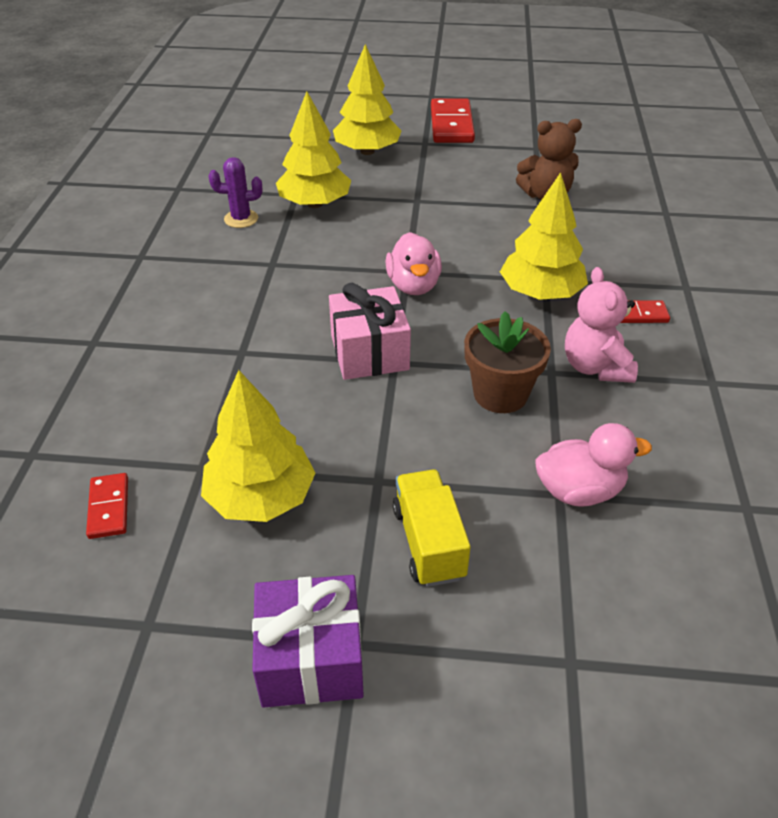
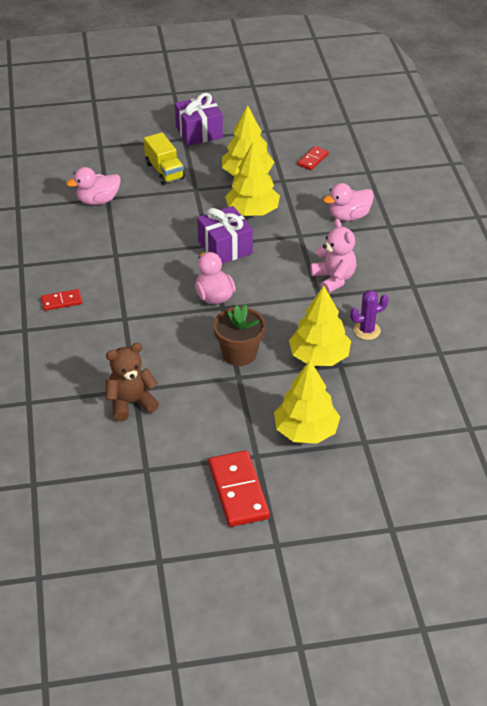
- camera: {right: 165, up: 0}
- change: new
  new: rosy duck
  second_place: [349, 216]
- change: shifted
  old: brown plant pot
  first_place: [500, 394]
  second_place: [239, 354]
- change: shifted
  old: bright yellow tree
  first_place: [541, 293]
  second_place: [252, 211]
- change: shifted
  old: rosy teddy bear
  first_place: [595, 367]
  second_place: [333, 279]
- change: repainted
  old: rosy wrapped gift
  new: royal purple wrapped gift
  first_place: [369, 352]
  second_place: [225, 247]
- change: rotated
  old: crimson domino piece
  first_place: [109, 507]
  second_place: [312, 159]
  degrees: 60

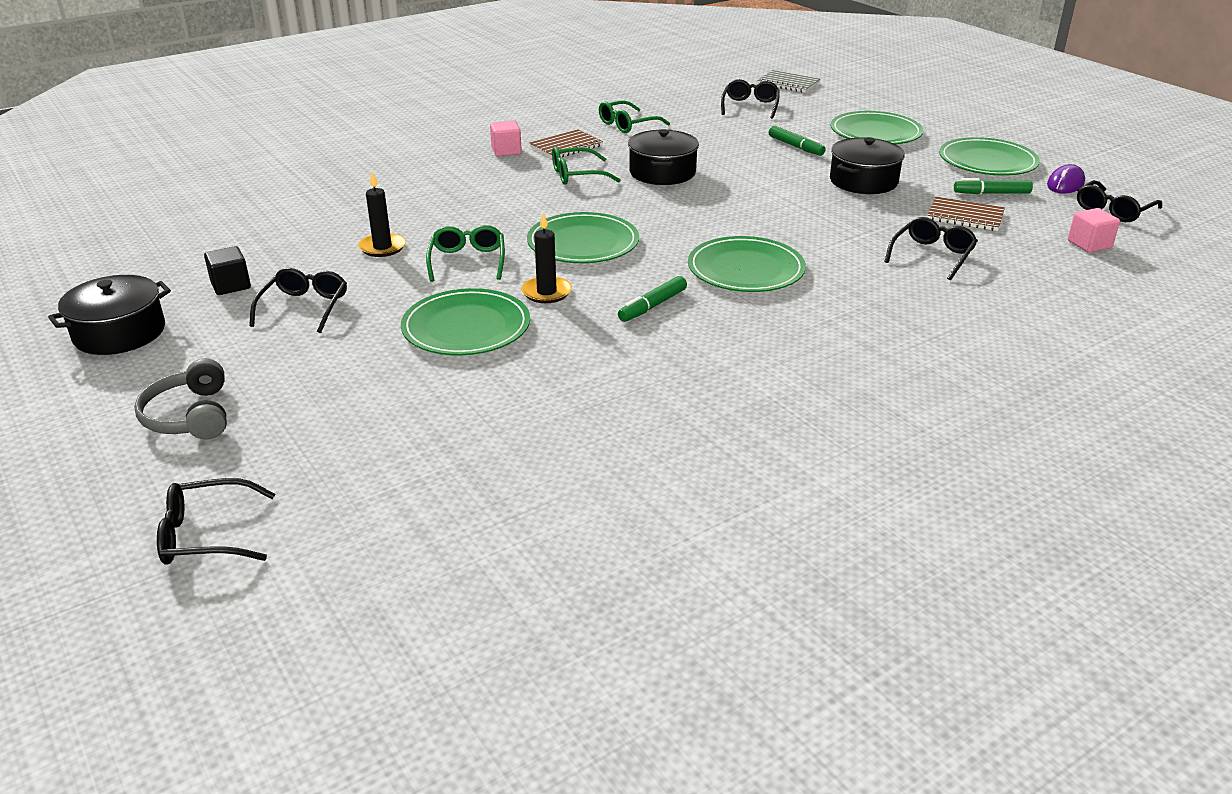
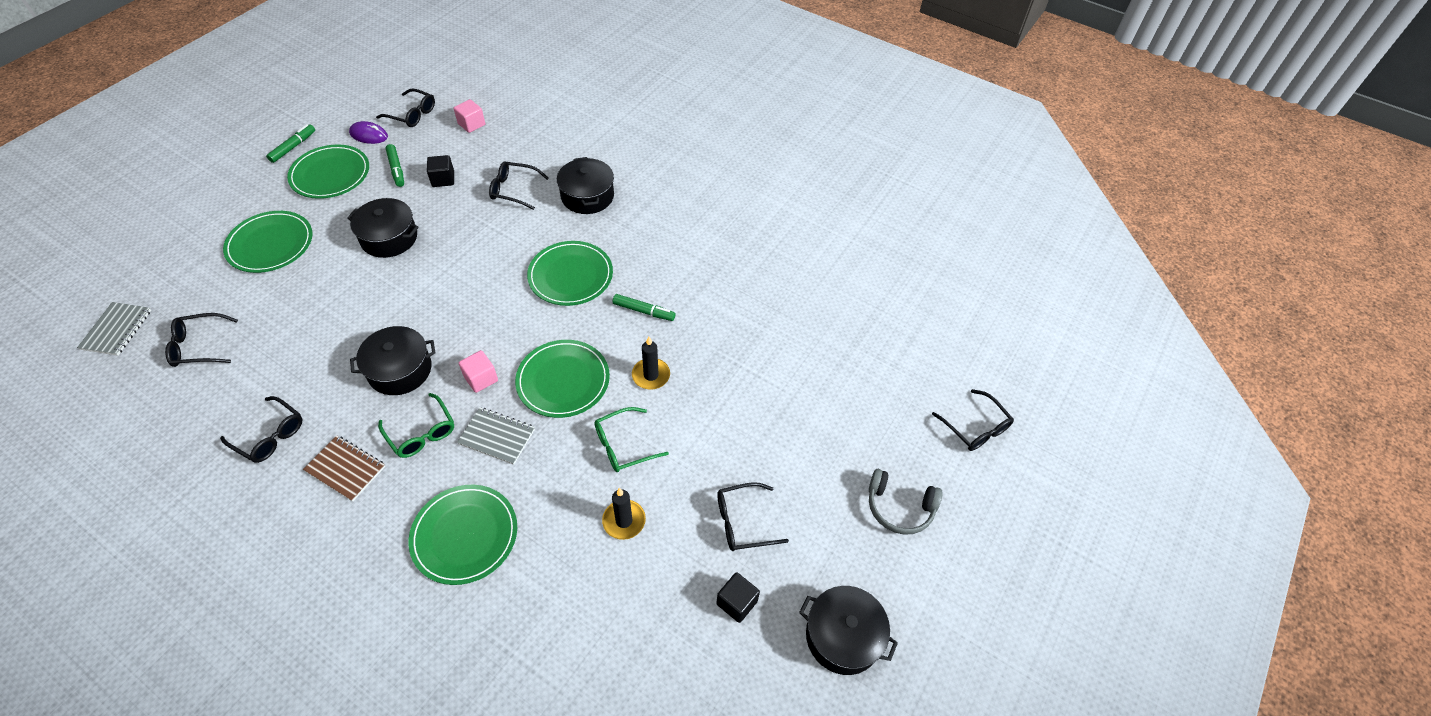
- camera: {right: -115, up: 20}
- change: new
  new: gray exercise book
  second_place: [497, 437]
- change: new
  new: ebony stockpot
  second_place: [587, 196]
- change: shifted
  old: emerald plate
  first_place: [466, 327]
  second_place: [464, 535]
- change: shifted
  old: rosy solid cube
  first_place: [506, 151]
  second_place: [481, 379]
- change: shifted
  old: emerald marker pen
  first_place: [795, 146]
  second_place: [293, 147]
- change: swapped
  old: brown exercise book
  new: ebony solid cube
  first_place: [965, 216]
  second_place: [443, 179]
- change: repainted
  old: emerald eyeglasses
  new: ebony eyeglasses
  first_place: [628, 124]
  second_place: [269, 435]
- change: rotated
  old: gray headphones
  first_place: [189, 416]
  second_place: [899, 507]
  degrees: 60

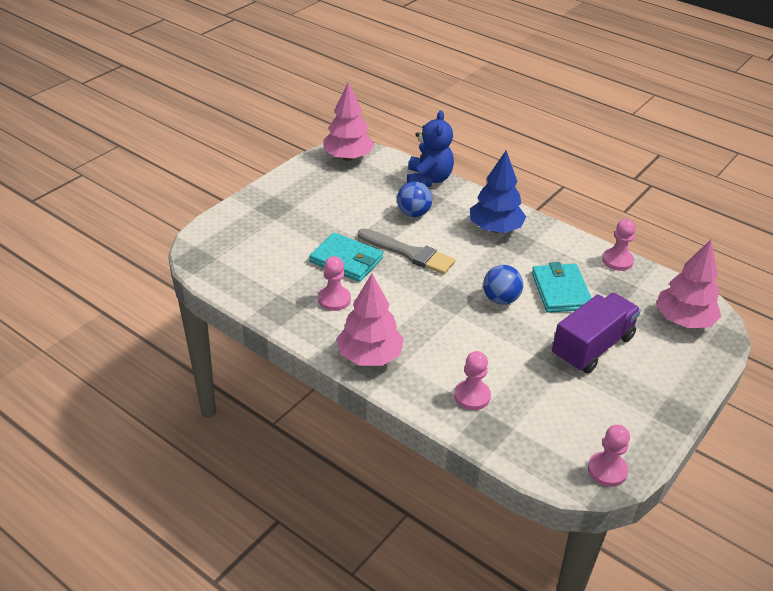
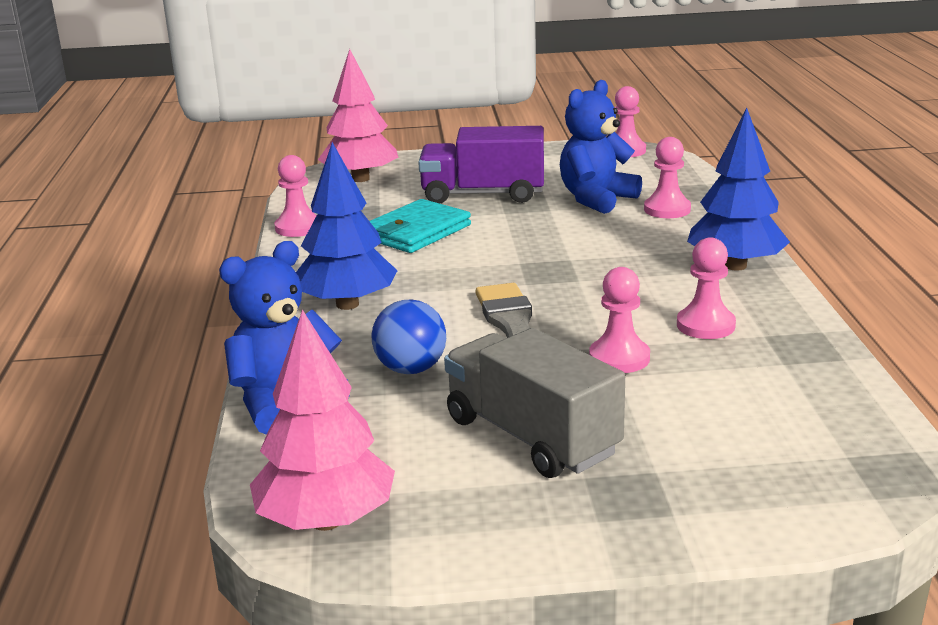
- camera: {right: -130, up: -15}
- change: gone
  old: cobalt play ball
  first_place: [500, 299]
- change: new
  new: gray truck
  second_place: [531, 436]
- change: new
  new: cobalt teddy bear
  second_place: [596, 199]
- change: swapped
  old: teal wallet
  new: rosy chess pawn
  first_place: [346, 260]
  second_place: [619, 358]
- change: repainted
  old: rosy tree
  new: cobalt tree
  first_place: [370, 356]
  second_place: [735, 266]

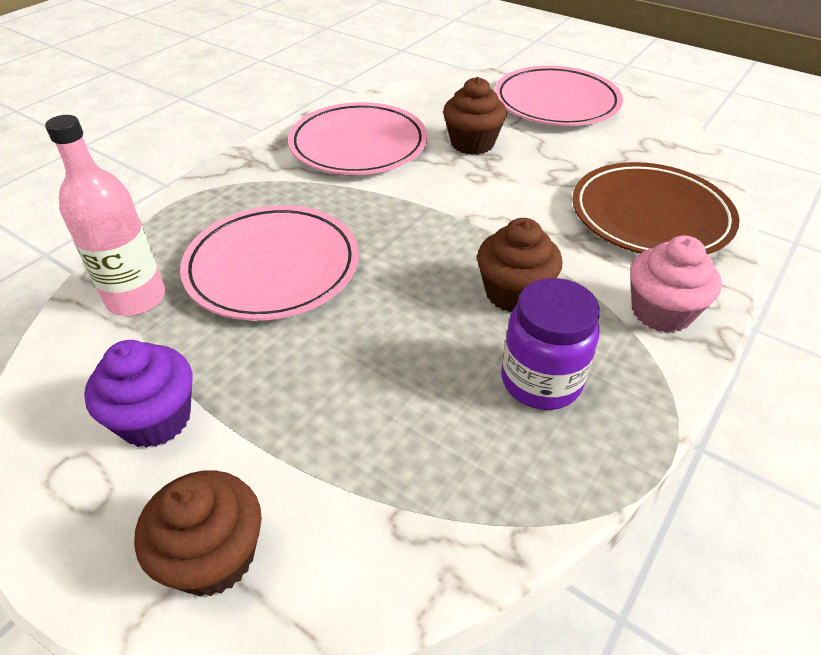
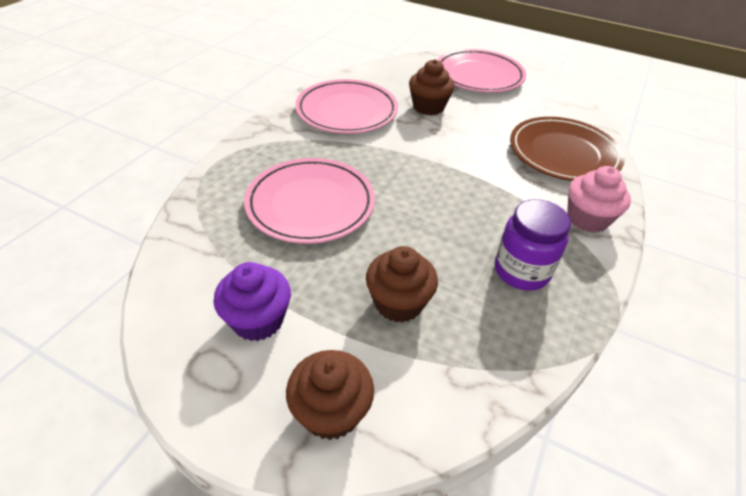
- camera: {right: -10, up: 0}
- change: gone
  old: rosy drink bottle
  first_place: [136, 298]
- change: shifted
  old: brown muffin
  first_place: [514, 293]
  second_place: [398, 303]

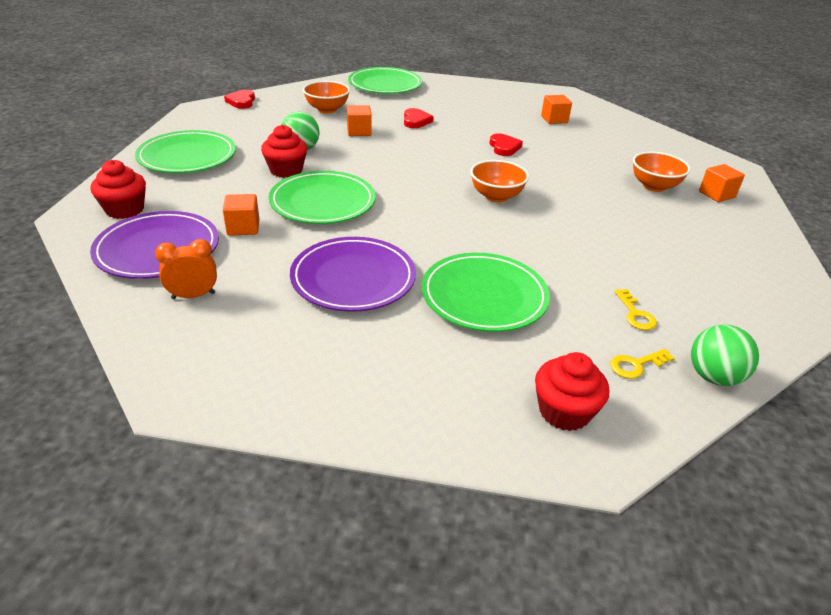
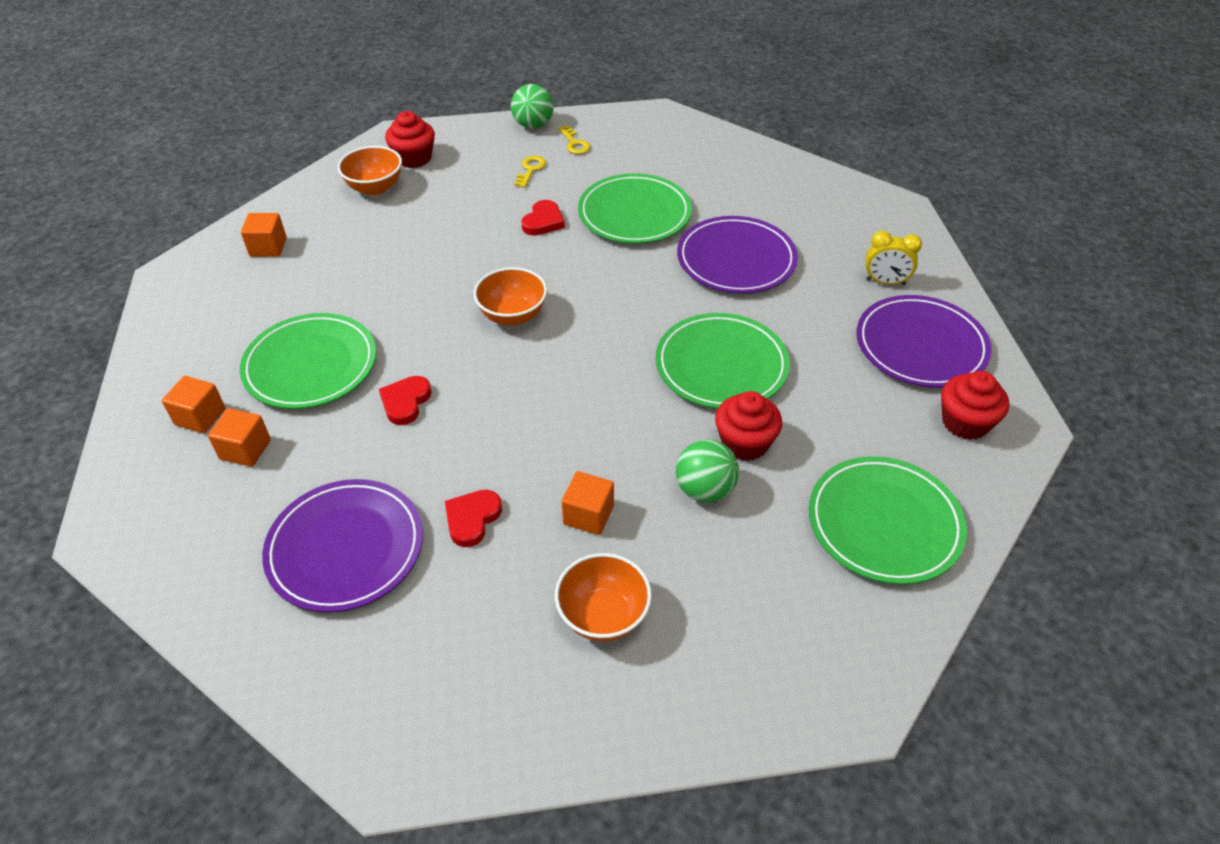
- camera: {right: -150, up: 10}
- change: new
  new: royal purple plate
  second_place: [345, 548]
- change: shifted
  old: orange-coloured solid cube
  first_place: [243, 227]
  second_place: [200, 417]
- change: shifted
  old: crimson love heart
  first_place: [241, 102]
  second_place: [543, 221]
- change: shifted
  old: emerald plate
  first_place: [385, 85]
  second_place: [310, 365]
- change: shifted
  old: crimson muffin
  first_place: [564, 411]
  second_place: [414, 158]
- change: shifted
  old: orange-coloured deep dish
  first_place: [654, 186]
  second_place: [375, 188]
- change: repainted
  old: orange-coloured bedside clock
  new: bright yellow bedside clock
  first_place: [193, 295]
  second_place: [885, 282]
- change: rotated
  old: bright yellow latchkey
  first_place: [636, 365]
  second_place: [574, 143]
  degrees: 60

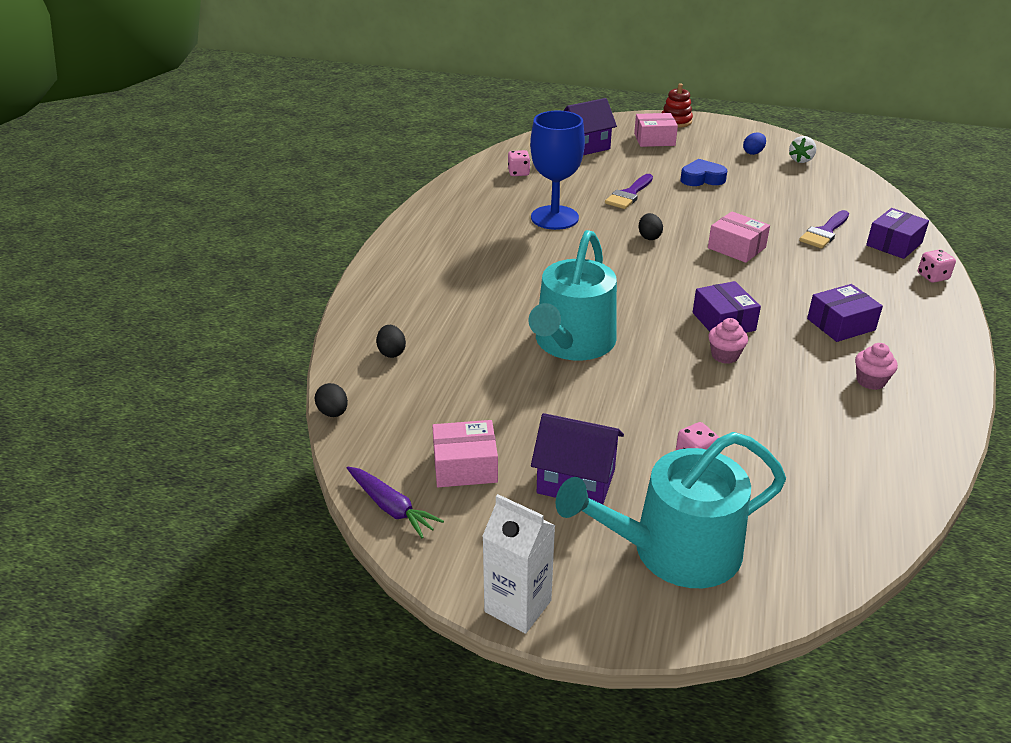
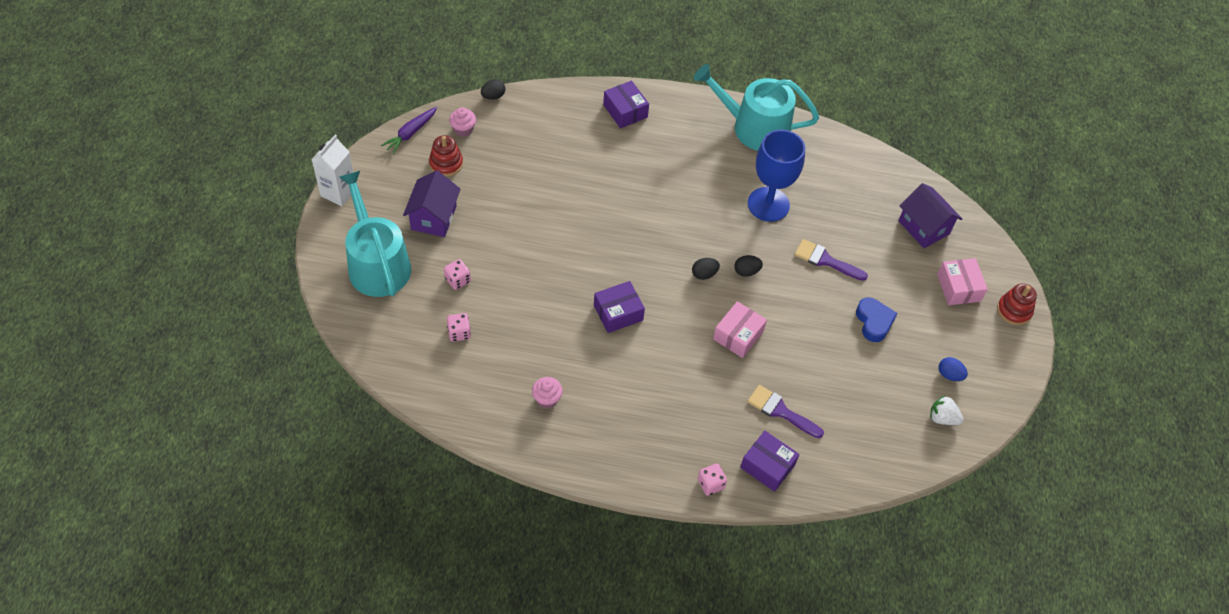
- camera: {right: 80, up: 20}
- change: shifted
  old: ebony egg shape
  first_place: [391, 352]
  second_place: [704, 274]
- change: shifted
  old: rosy game die
  first_place: [518, 173]
  second_place: [459, 333]
- change: shifted
  old: teal watering can
  first_place: [572, 343]
  second_place: [754, 127]
- change: shifted
  old: rosy muffin
  first_place: [725, 355]
  second_place: [463, 129]
- change: shifted
  old: royal purple package
  first_place: [840, 324]
  second_place: [625, 111]
- change: swapped
  old: rosy package
  new: crimson stacking toy
  first_place: [465, 466]
  second_place: [446, 164]

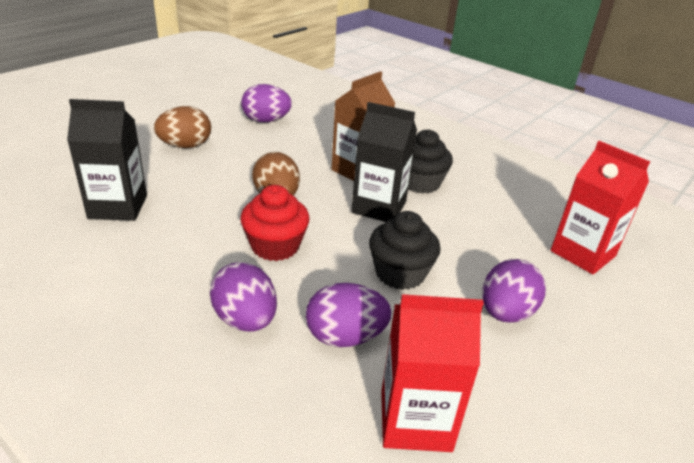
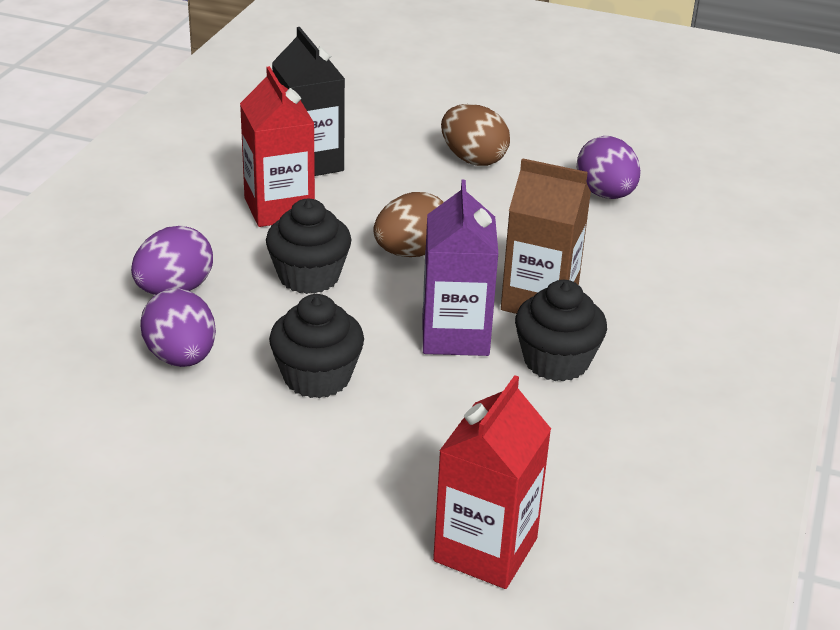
- camera: {right: 70, up: 0}
- change: gone
  old: royal purple egg shape
  first_place: [505, 313]
- change: shifted
  old: crimson carton
  first_place: [415, 420]
  second_place: [279, 208]
- change: repainted
  old: crimson muffin
  new: ebony muffin
  first_place: [275, 246]
  second_place: [309, 277]
- change: repainted
  old: ebony carton
  new: royal purple carton
  first_place: [379, 207]
  second_place: [455, 335]

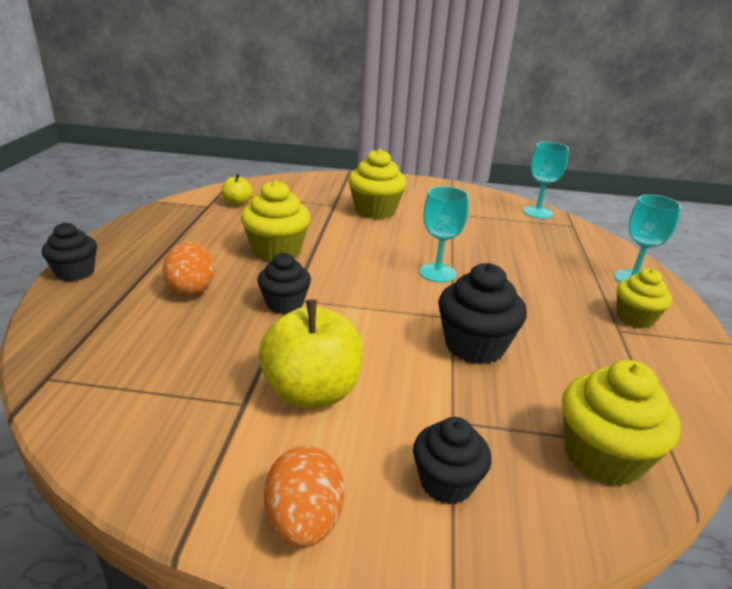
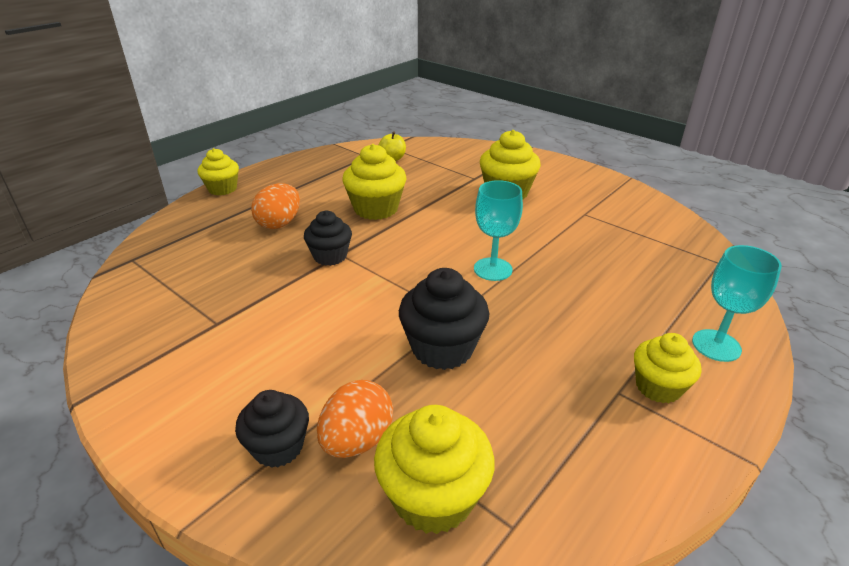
- camera: {right: 35, up: 5}
- change: gone
  old: bright yellow toy apple
  first_place: [312, 392]
- change: gone
  old: teal chalice
  first_place: [537, 212]
- change: shifted
  old: orange-coloured egg shape
  first_place: [304, 521]
  second_place: [357, 440]
- change: repainted
  old: ebony muffin
  new: bright yellow muffin
  first_place: [75, 272]
  second_place: [222, 189]

